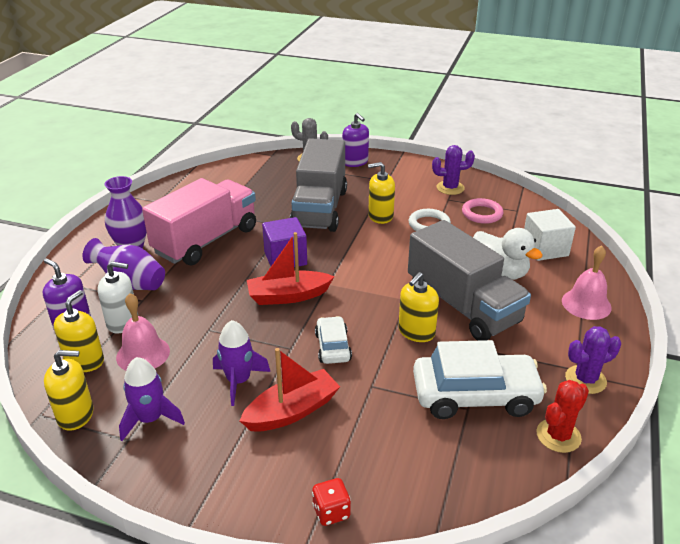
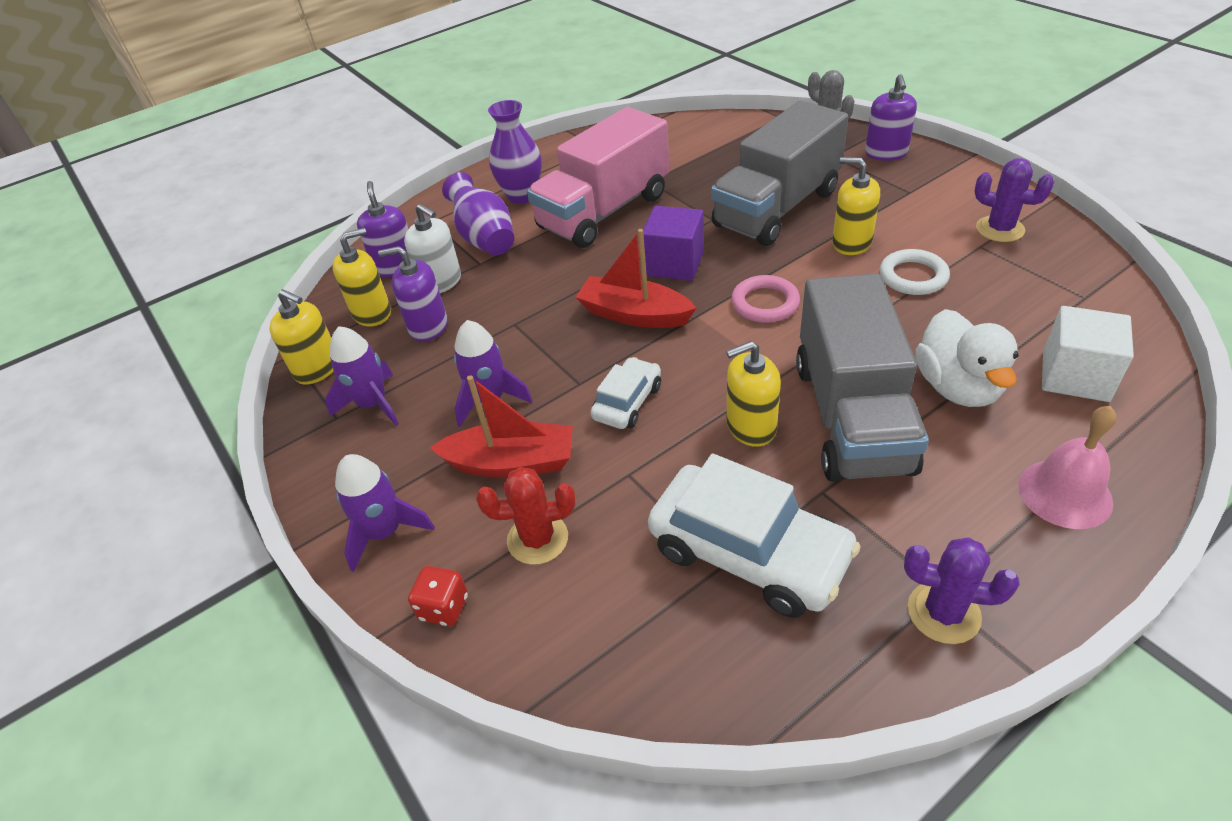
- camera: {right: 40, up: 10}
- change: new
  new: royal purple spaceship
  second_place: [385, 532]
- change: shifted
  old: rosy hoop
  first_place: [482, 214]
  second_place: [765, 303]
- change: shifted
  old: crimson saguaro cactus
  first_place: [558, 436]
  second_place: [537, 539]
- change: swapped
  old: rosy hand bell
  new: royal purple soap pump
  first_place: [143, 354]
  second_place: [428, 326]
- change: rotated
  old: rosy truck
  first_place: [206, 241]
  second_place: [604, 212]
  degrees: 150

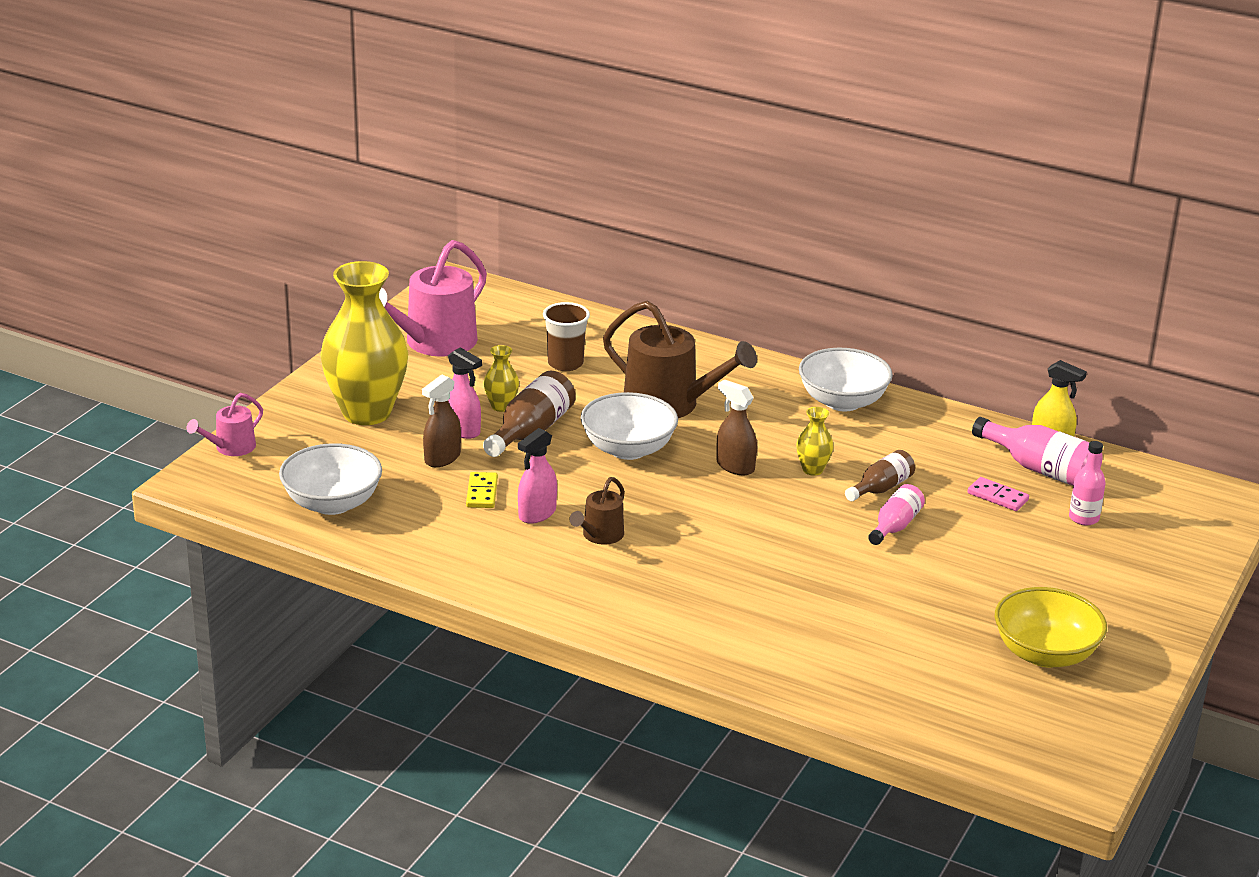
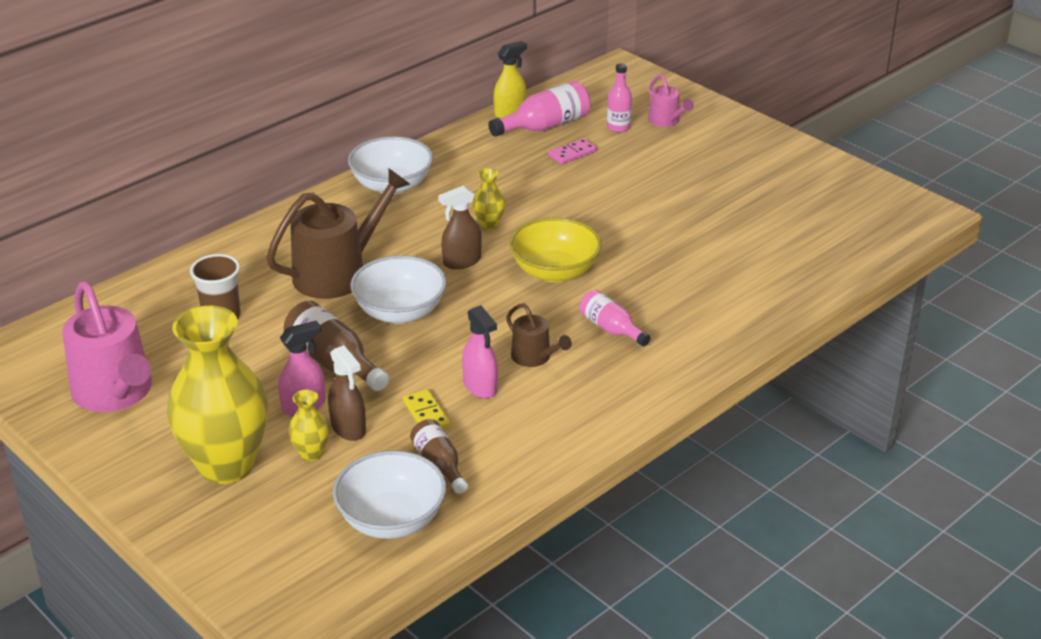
- camera: {right: -70, up: 5}
- change: shifted
  old: rosy watering can
  first_place: [231, 448]
  second_place: [666, 121]
- change: shifted
  old: bright yellow tall vase
  first_place: [501, 406]
  second_place: [311, 453]
- change: shifted
  old: brown drink bottle
  first_place: [880, 488]
  second_place: [439, 465]
- change: shifted
  old: rosy drink bottle
  first_place: [895, 526]
  second_place: [611, 329]
- change: shifted
  old: bright yellow deep dish
  first_place: [1045, 654]
  second_place: [555, 271]
- change: rotated
  old: bright yellow domino piece
  first_place: [482, 493]
  second_place: [426, 414]
  degrees: 45

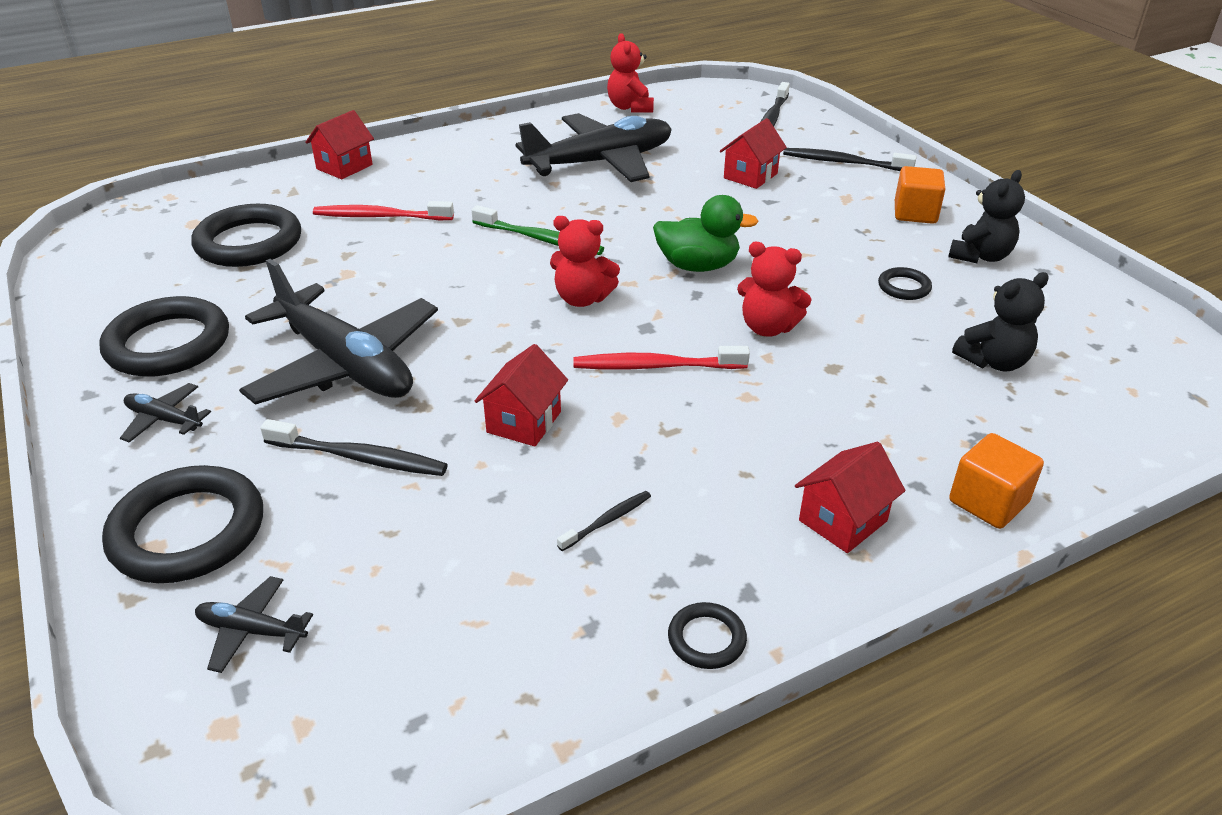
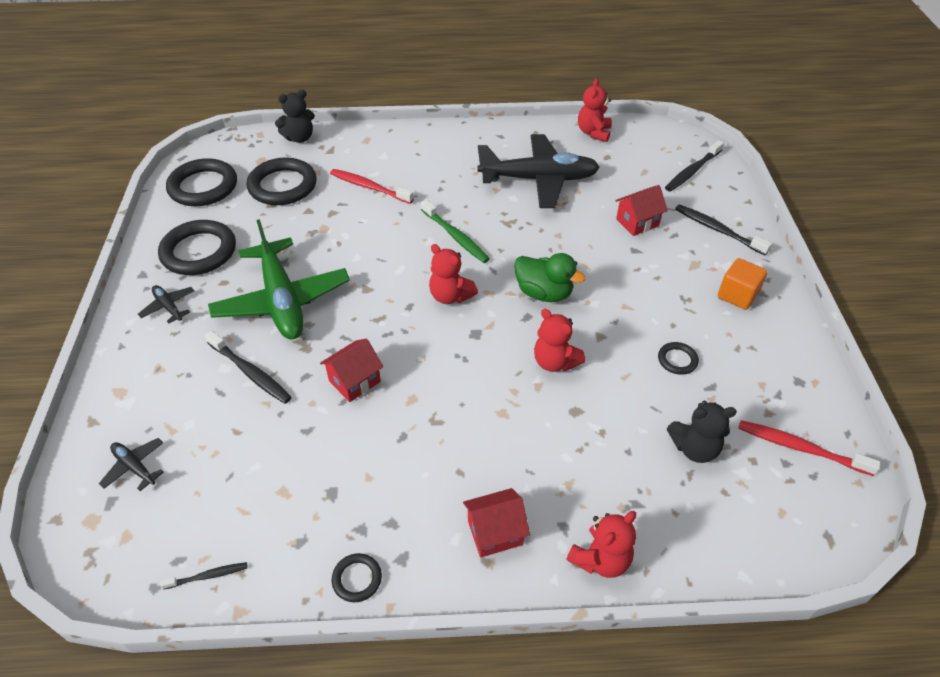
- camera: {right: 25, up: 10}
- change: gone
  old: crimson house
  first_place: [344, 167]
- change: shifted
  old: ebony hoop
  first_place: [188, 531]
  second_place: [203, 187]
- change: shifted
  old: ebony tooth brush
  first_place: [607, 521]
  second_place: [208, 576]
- change: shifted
  old: crimson tooth brush
  first_place: [655, 366]
  second_place: [800, 448]
- change: shifted
  old: ebony teddy bear
  first_place: [980, 256]
  second_place: [299, 138]
- change: swapped
  old: orange-coloured solid cube
  new: crimson teddy bear
  first_place: [988, 502]
  second_place: [600, 559]
- change: repainted
  old: ebony toy plane
  new: emerald toy plane
  first_place: [346, 364]
  second_place: [282, 300]

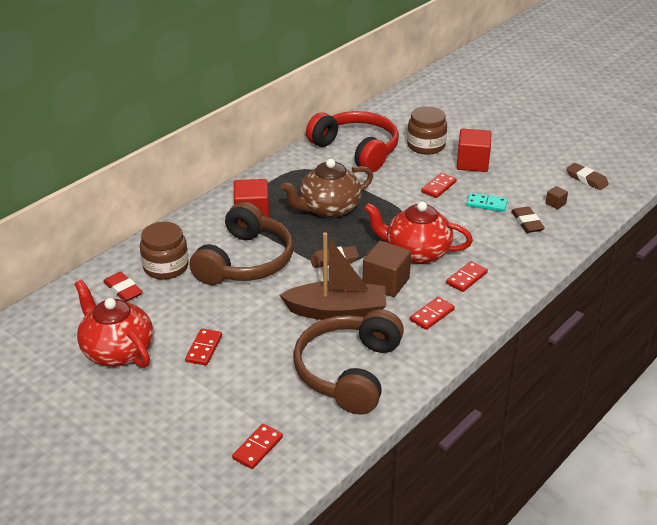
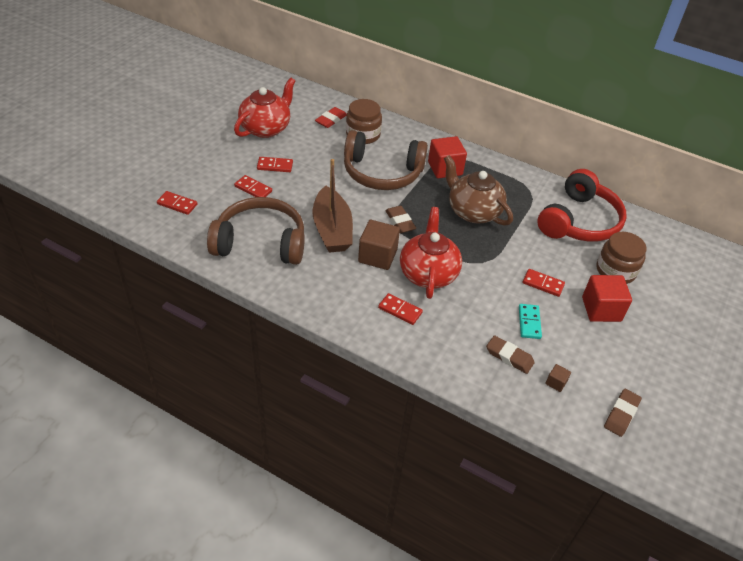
- camera: {right: 75, up: 10}
- change: shifted
  old: crimson domino piece
  first_place: [432, 315]
  second_place: [253, 189]
- change: rotated
  old: brown gum eraser
  first_place: [527, 222]
  second_place: [509, 357]
  degrees: 60

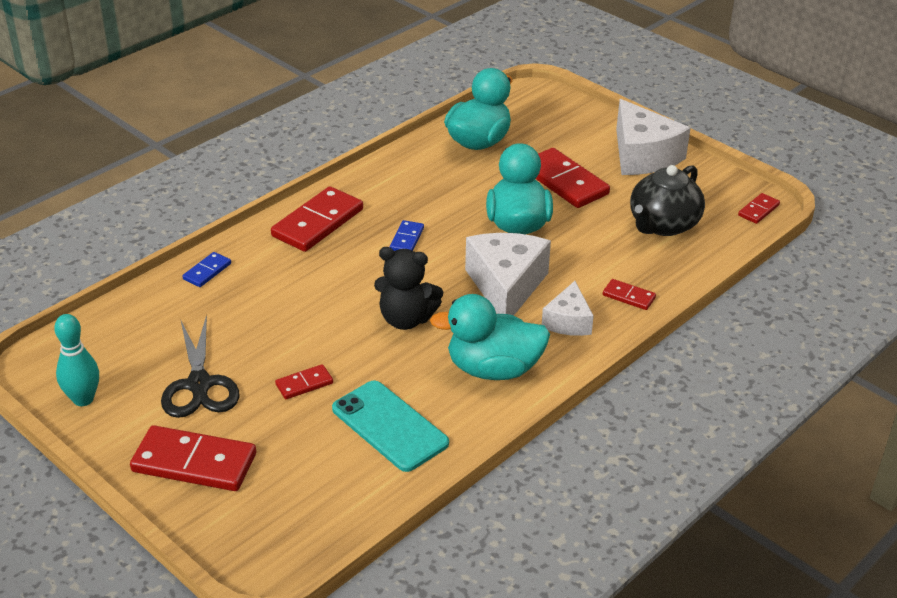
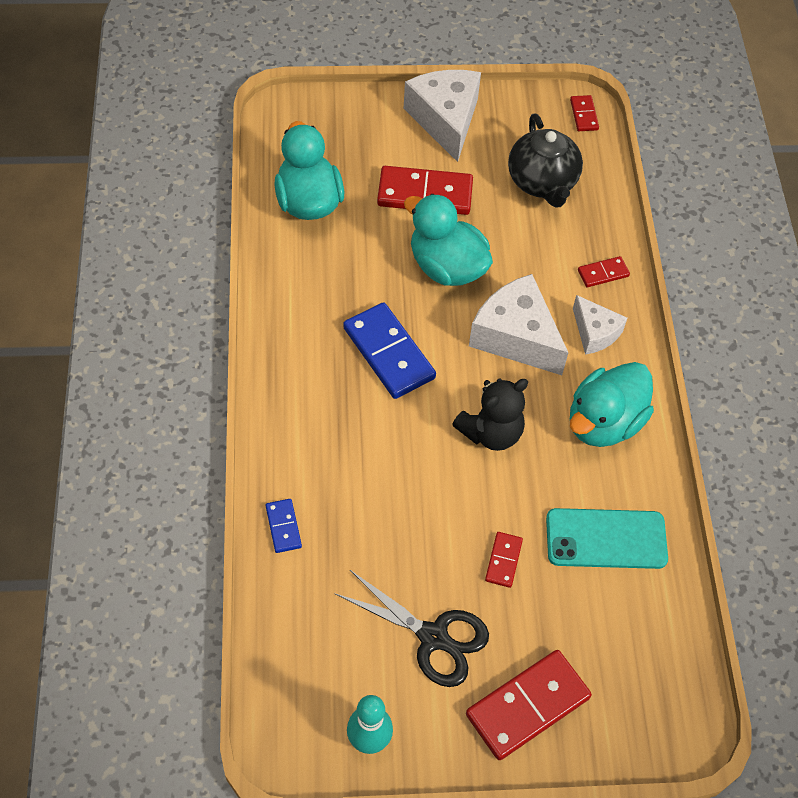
- camera: {right: -50, up: 20}
- change: gone
  old: crimson domino piece
  first_place: [317, 223]
- change: rotated
  old: pure white cheese
  first_place: [643, 156]
  second_place: [445, 120]
  degrees: -120
- change: scaled
  old: cobalt domino piece
  first_place: [406, 239]
  second_place: [388, 353]
  factor: 2.02

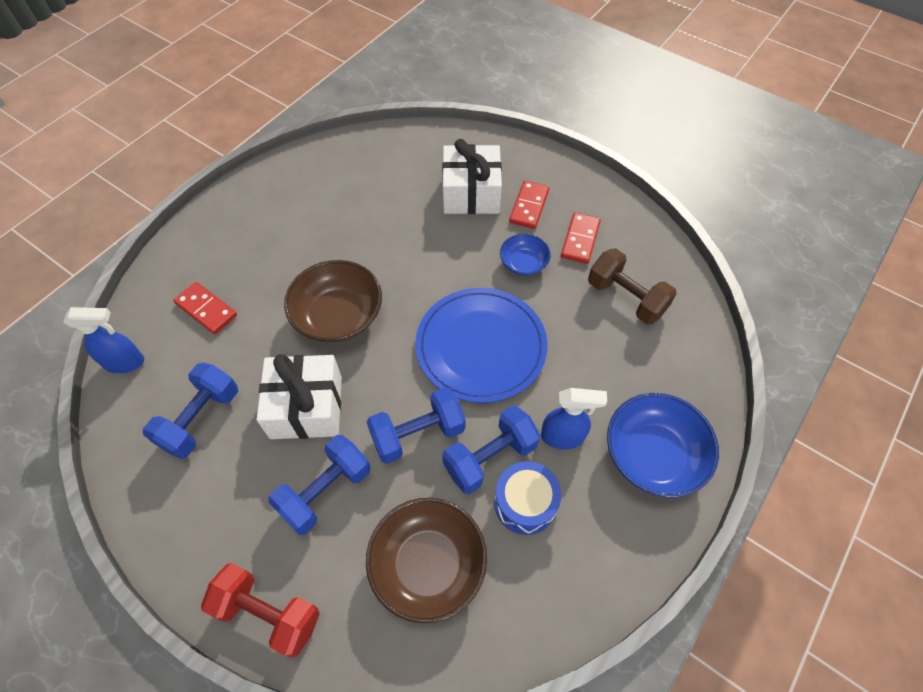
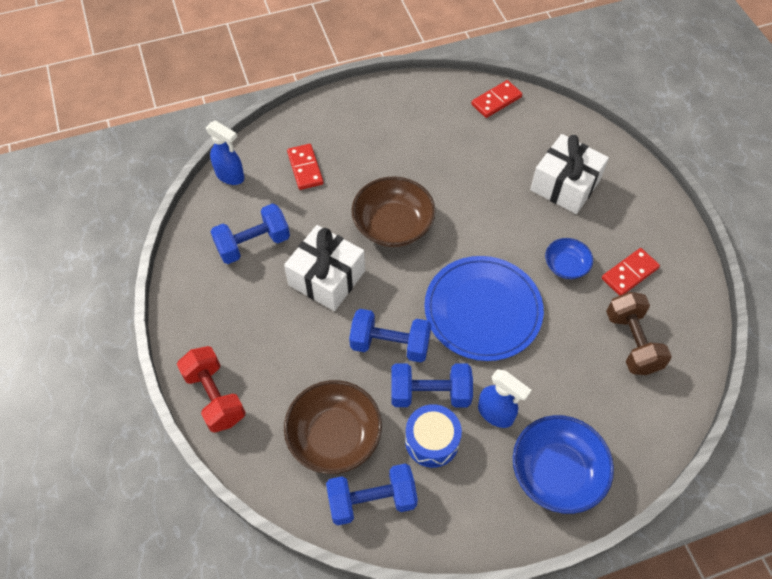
- camera: {right: 35, up: 0}
- change: shifted
  old: cobalt dumbbell
  first_place: [325, 491]
  second_place: [372, 500]
- change: shifted
  old: crimson domino piece
  first_place: [529, 206]
  second_place: [496, 101]

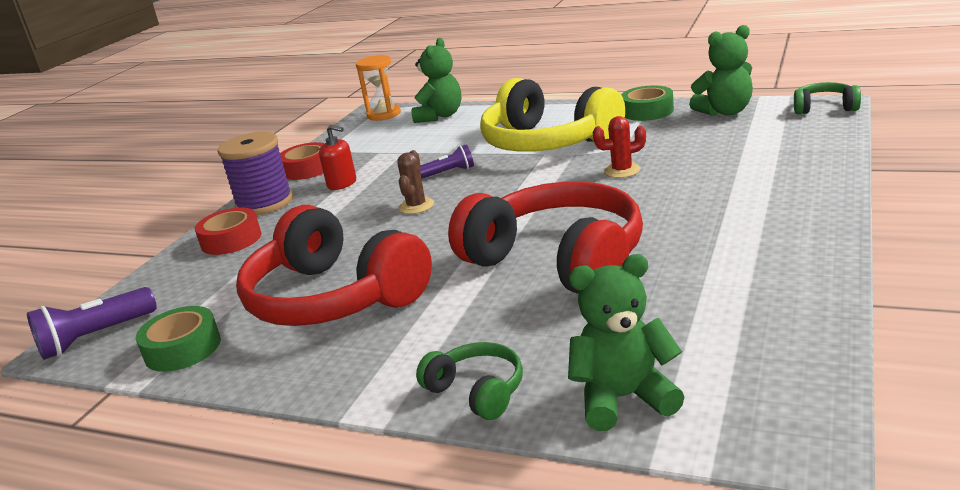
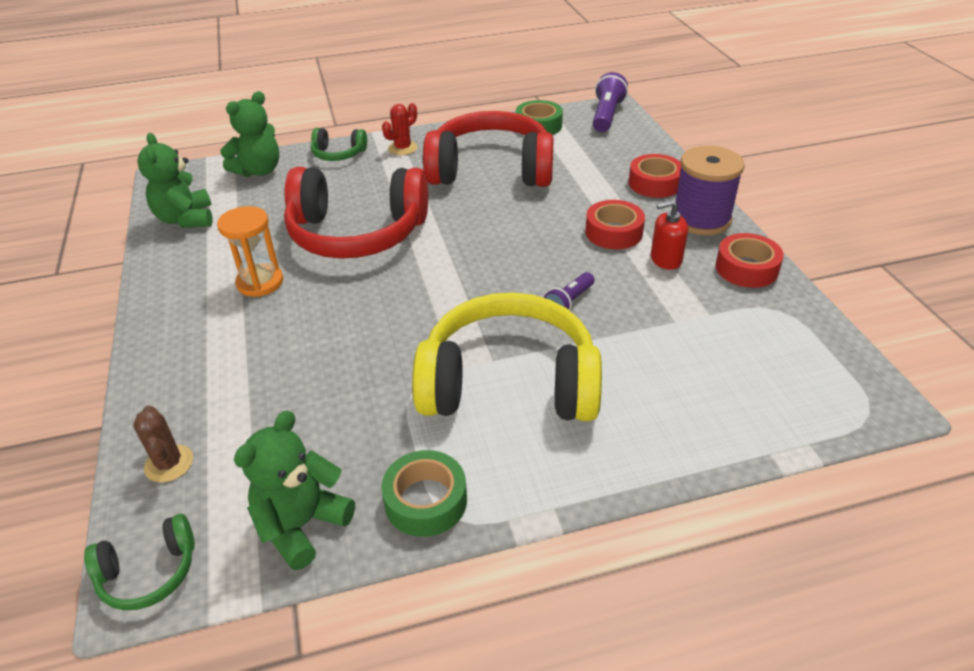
- camera: {right: 140, up: 15}
- change: new
  new: crimson roll of tape
  second_place: [613, 232]
- change: shifted
  old: orange-coloured sandglass
  first_place: [384, 114]
  second_place: [260, 282]
- change: shifted
  old: brown saguaro cactus
  first_place: [416, 206]
  second_place: [169, 464]
- change: shifted
  old: emerald teddy bear
  first_place: [440, 116]
  second_place: [186, 219]
- change: shifted
  old: crimson saguaro cactus
  first_place: [622, 171]
  second_place: [402, 148]

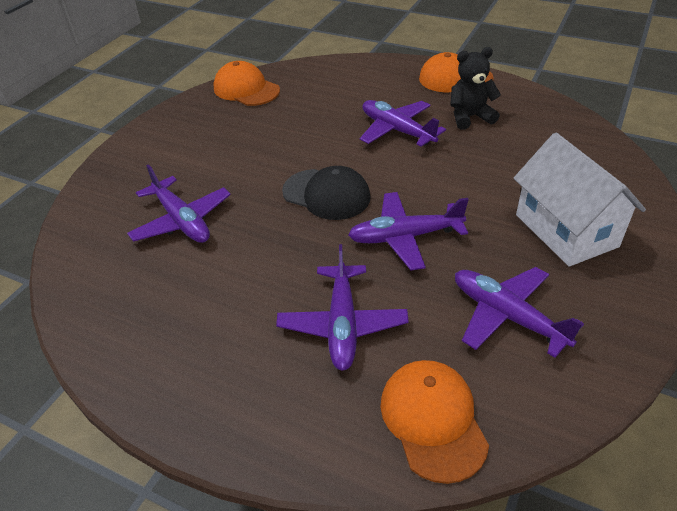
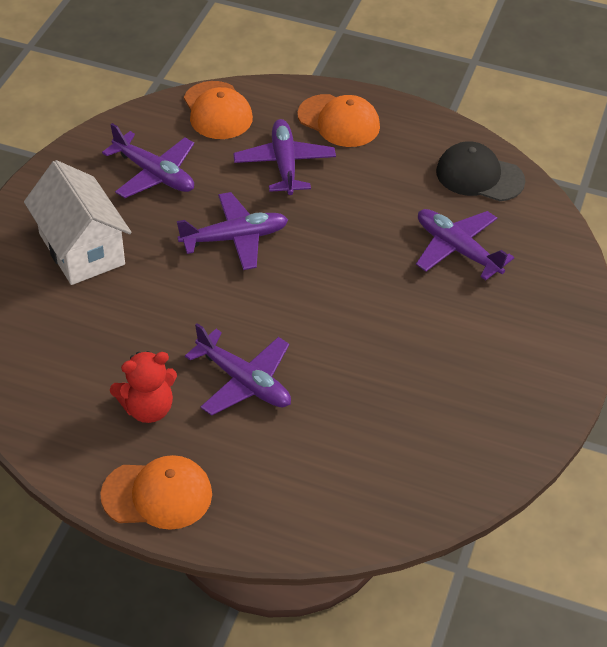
- camera: {right: 170, up: 5}
- change: shifted
  old: orange-coloured cap
  first_place: [246, 89]
  second_place: [339, 121]
- change: shifted
  old: ebony cap
  first_place: [326, 194]
  second_place: [479, 176]
- change: repainted
  old: ebony teddy bear
  new: crimson teddy bear
  first_place: [470, 117]
  second_place: [148, 408]

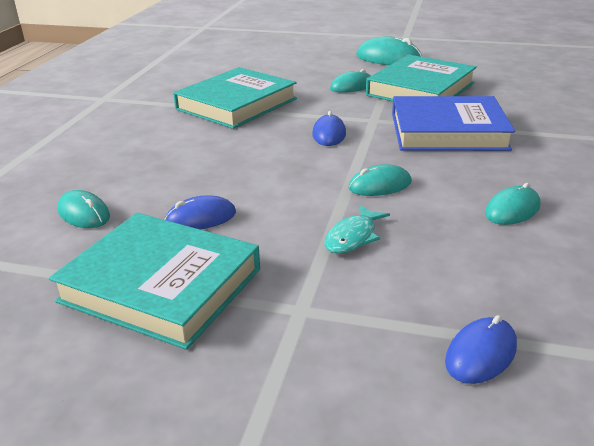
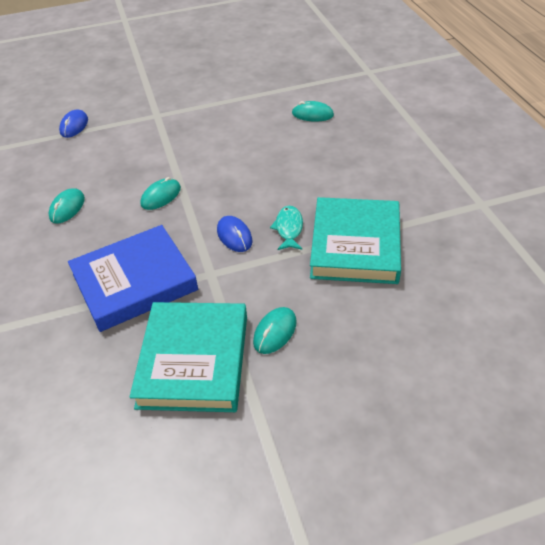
- camera: {right: 150, up: 15}
- change: gone
  old: teal hardcover
  first_place: [161, 285]
- change: gone
  old: cobalt computer mouse
  first_place: [201, 218]
- change: gone
  old: teal computer mouse
  first_place: [388, 58]
- change: shifted
  old: teal fish figure
  first_place: [353, 237]
  second_place: [289, 228]

